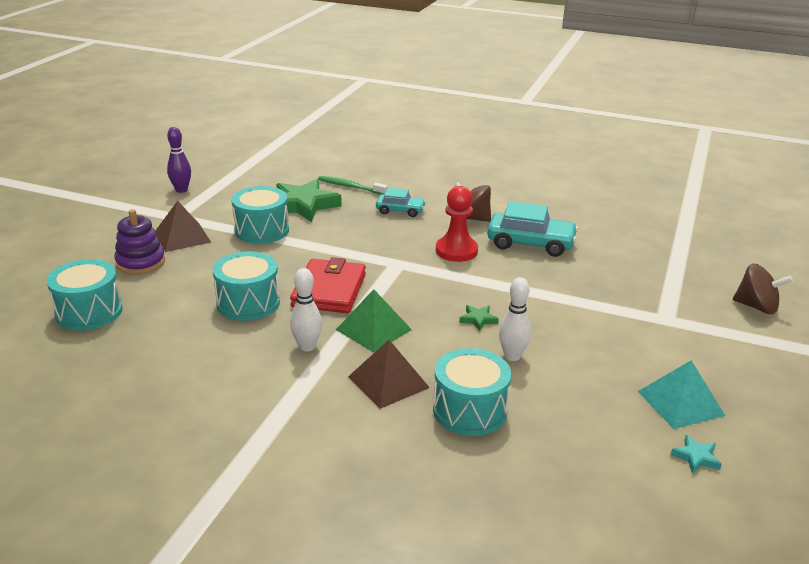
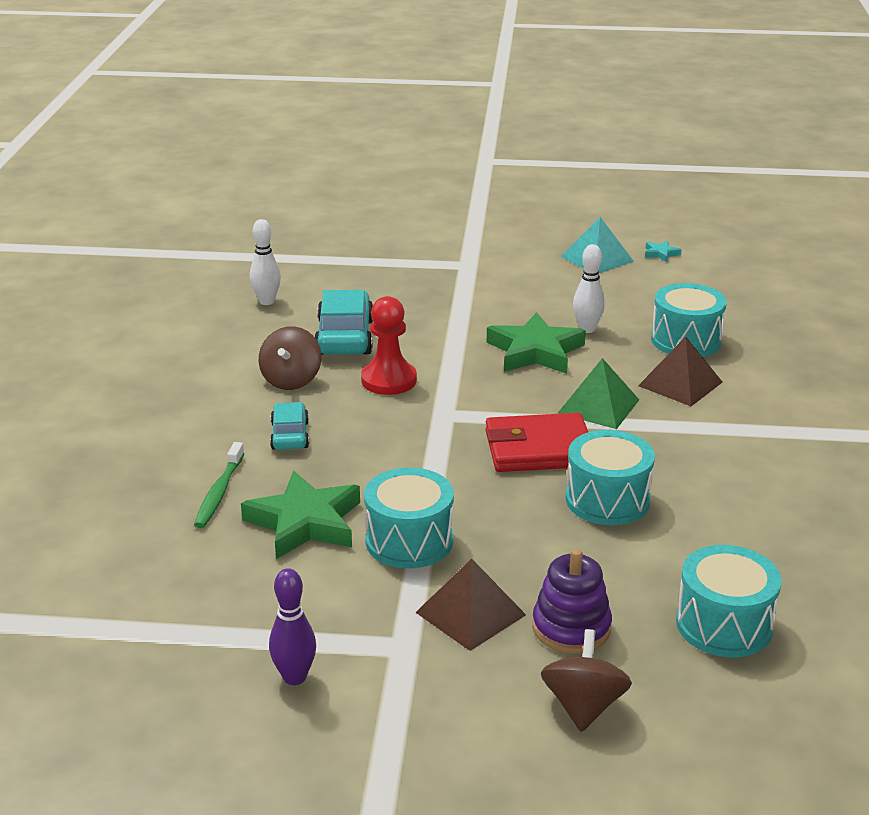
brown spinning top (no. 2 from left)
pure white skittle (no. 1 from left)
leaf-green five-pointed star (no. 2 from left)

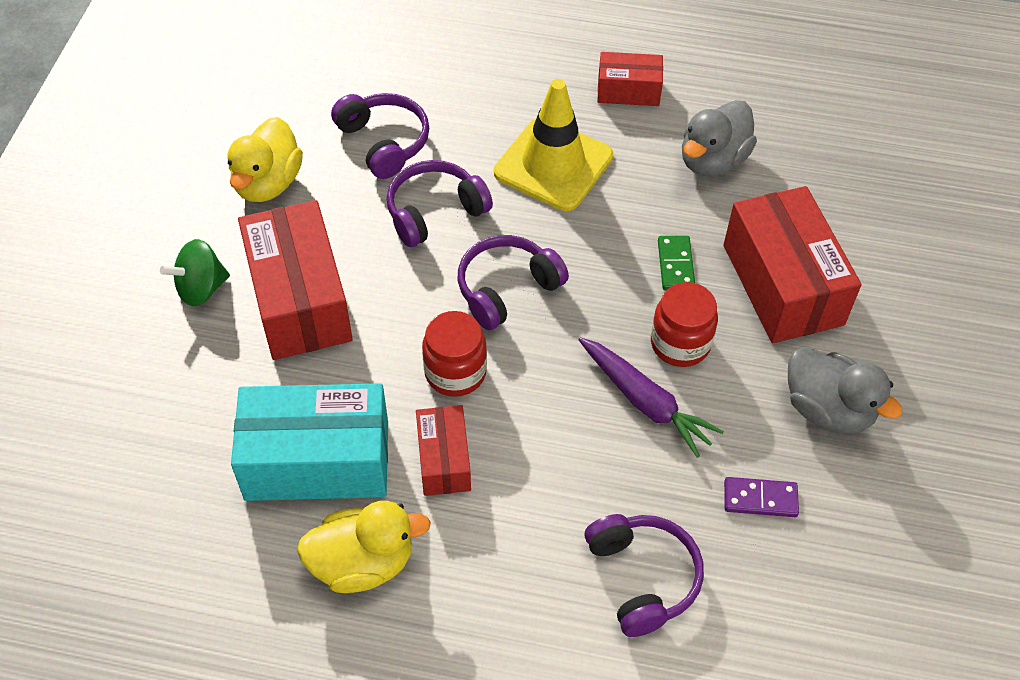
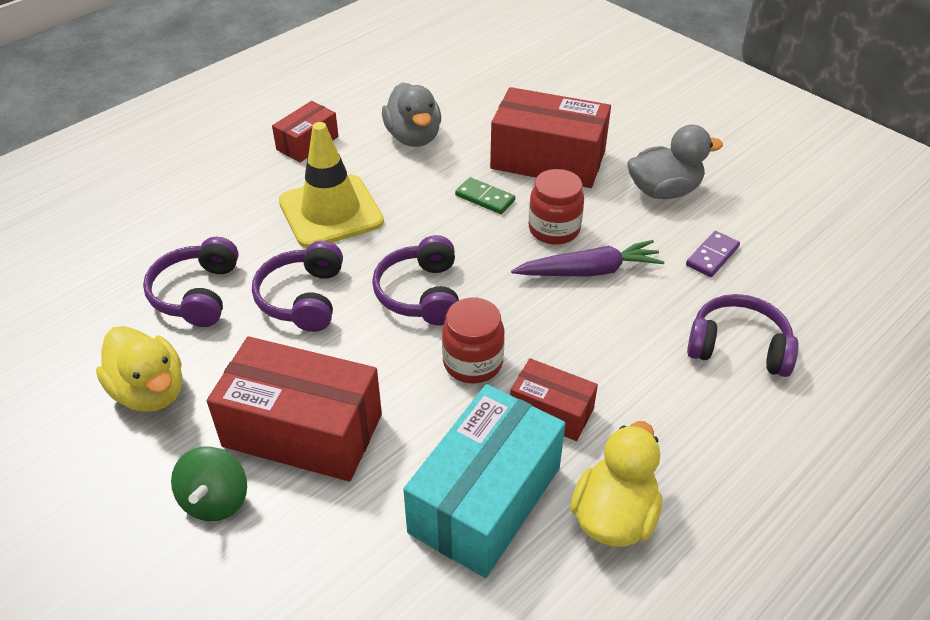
royal purple headphones (no. 1 from left)

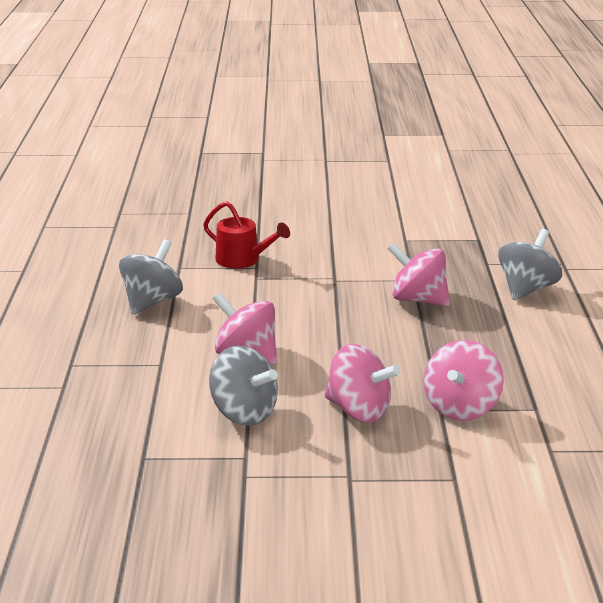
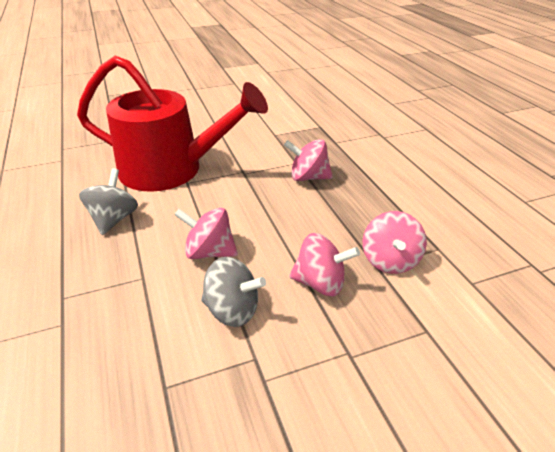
scarlet watering can
ash-grey spinning top (no. 3 from left in the first image)

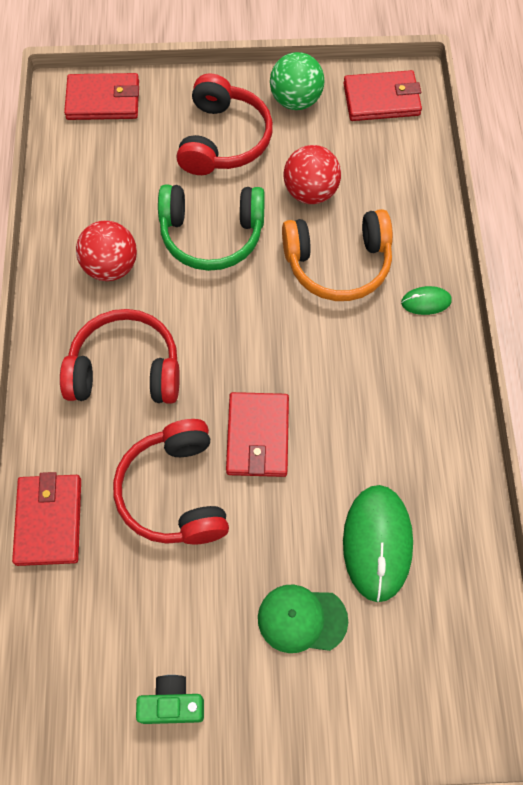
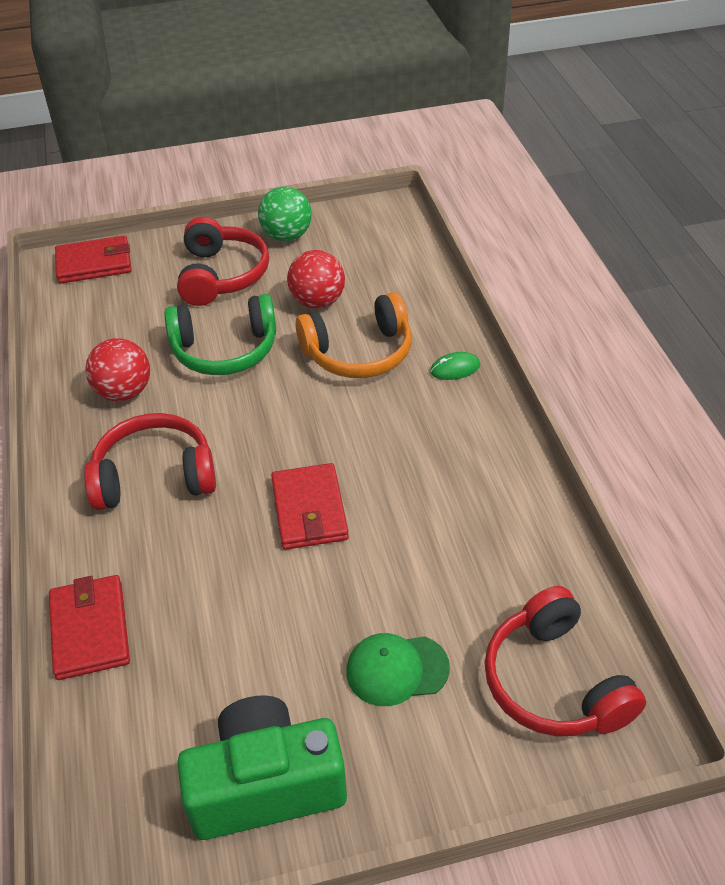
scarlet card wallet (no. 4 from left in the first image)
scarlet headphones (no. 3 from left)
leaf-green computer mouse (no. 1 from left in the first image)
leaf-green photo camera

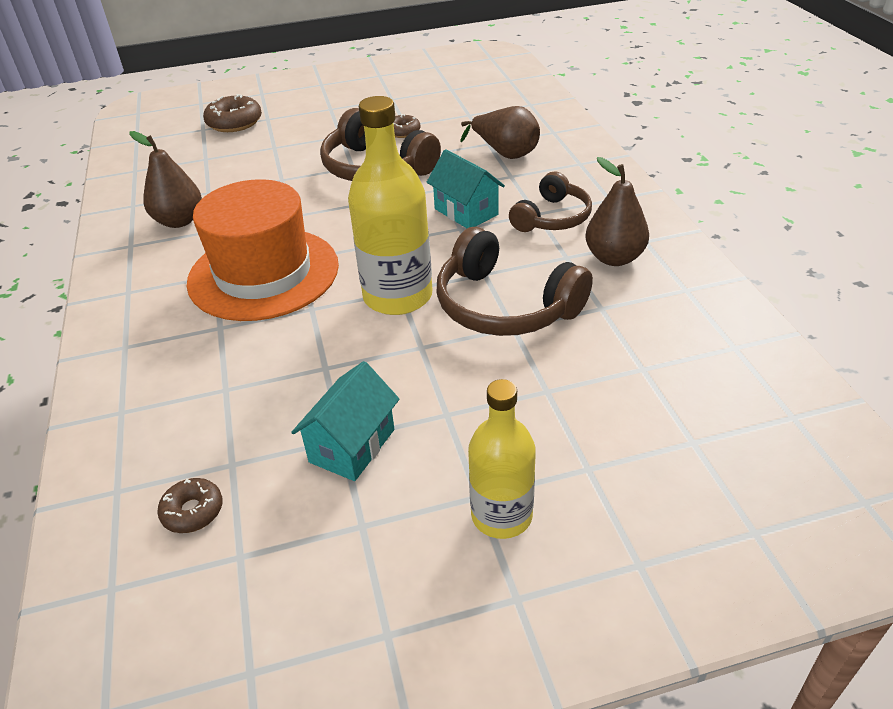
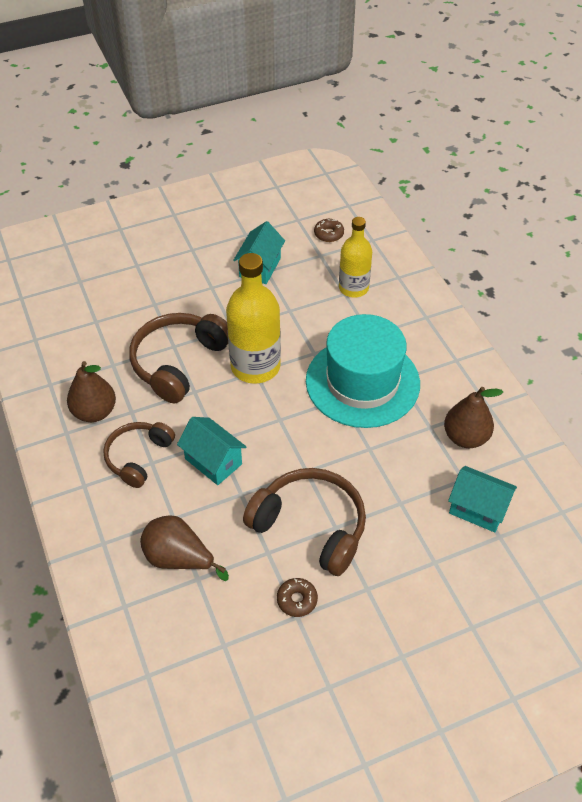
brown donut (no. 2 from left in the first image)
teal tall hat
brown headphones (no. 2 from left)
golden flask (no. 2 from left)
teal cottage (no. 3 from left)

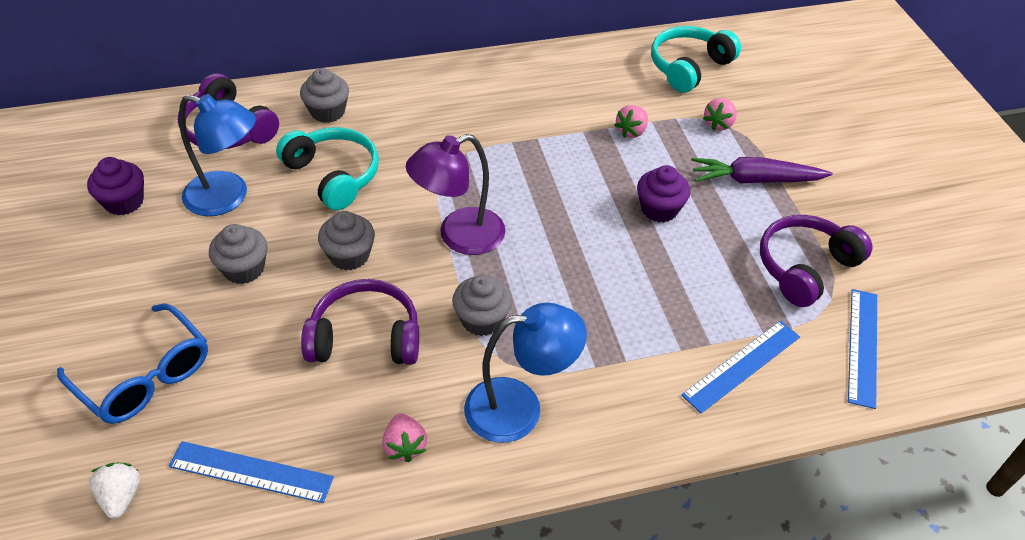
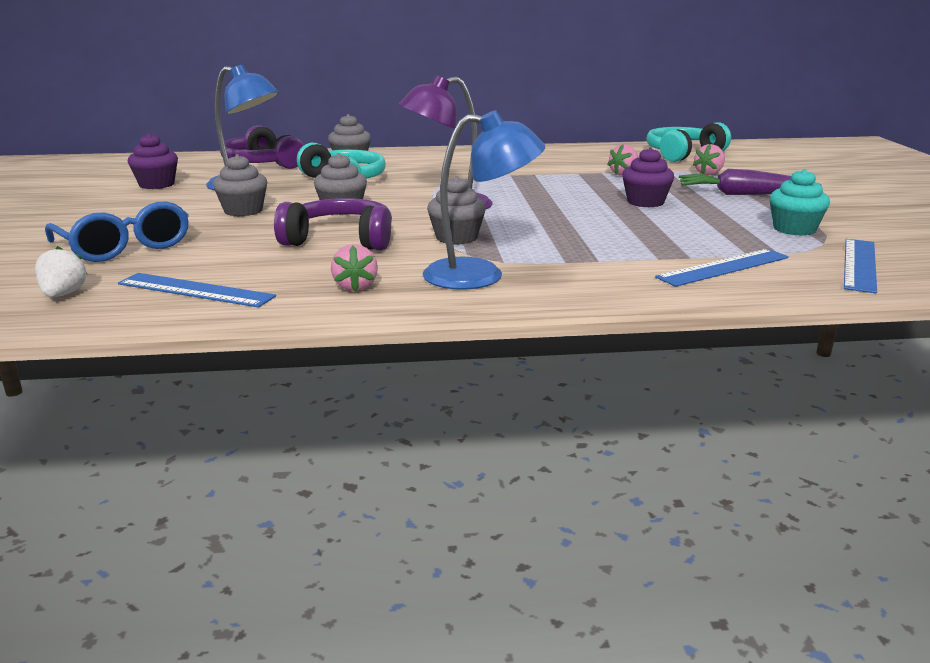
teal muffin

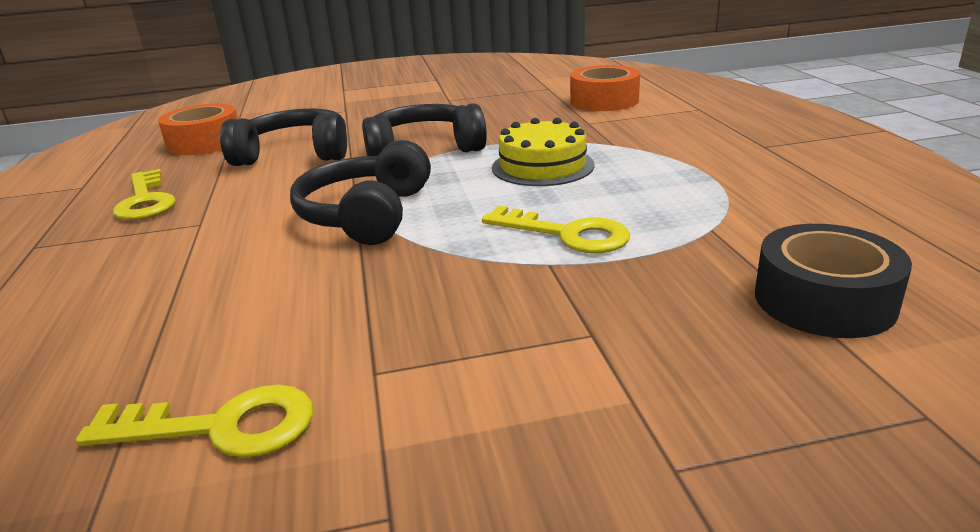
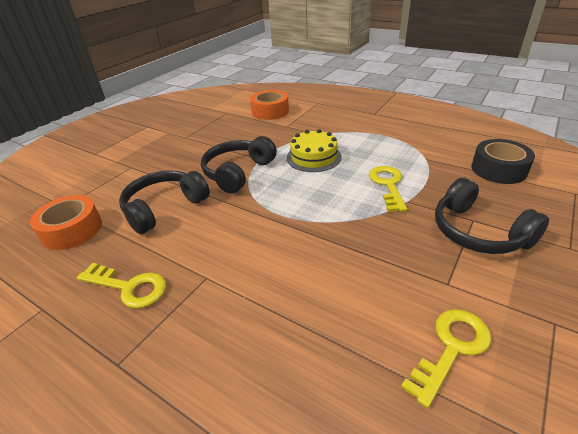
black headphones (no. 3 from left)
golden latchkey (no. 2 from left)

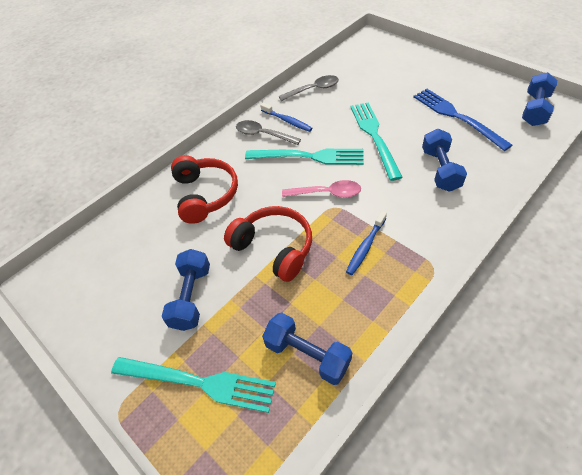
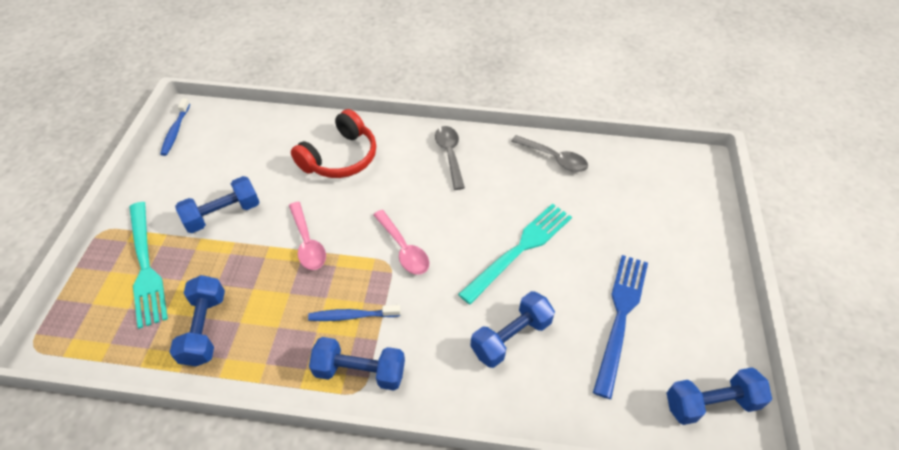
cobalt tooth brush (no. 1 from left)
teal fork (no. 2 from left in the first image)
pink teaspoon (no. 1 from left)
cobalt free weight (no. 3 from left)

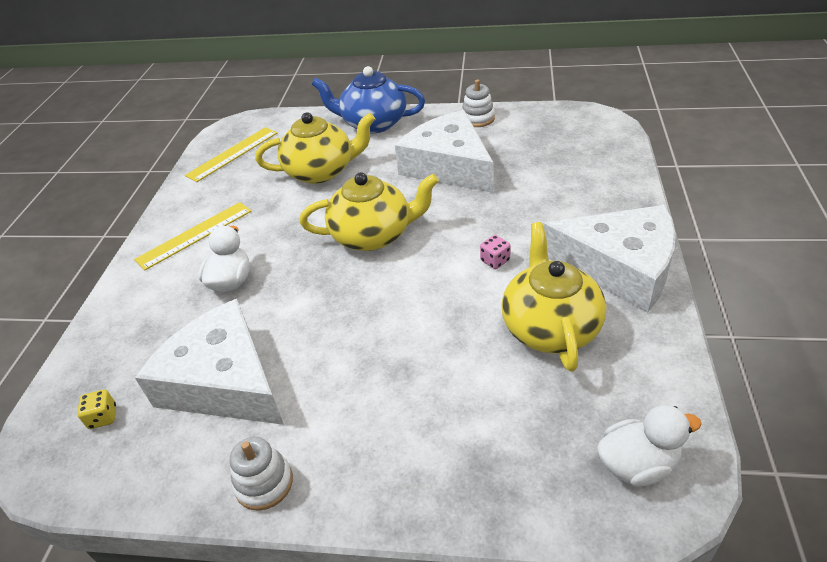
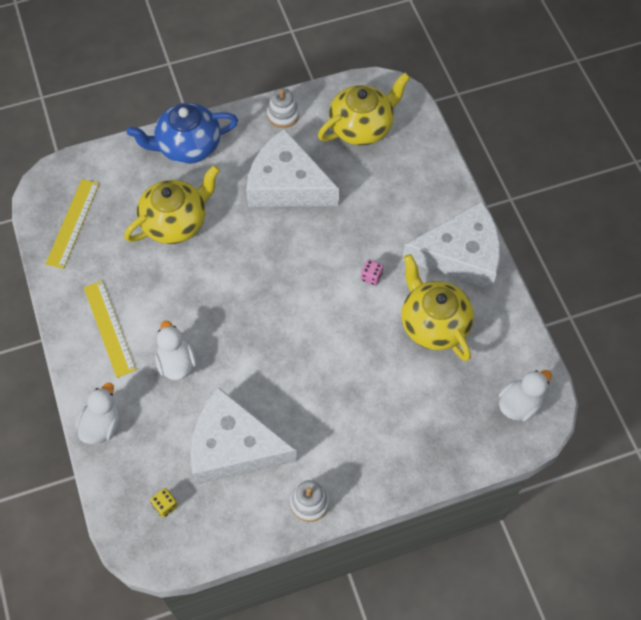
golden china teapot (no. 2 from left)
golden ruler (no. 2 from left)
pure white duck (no. 1 from left)

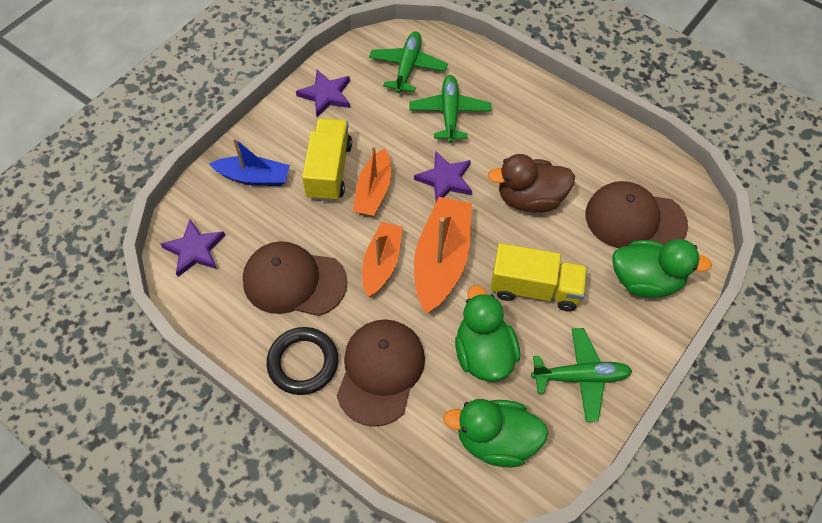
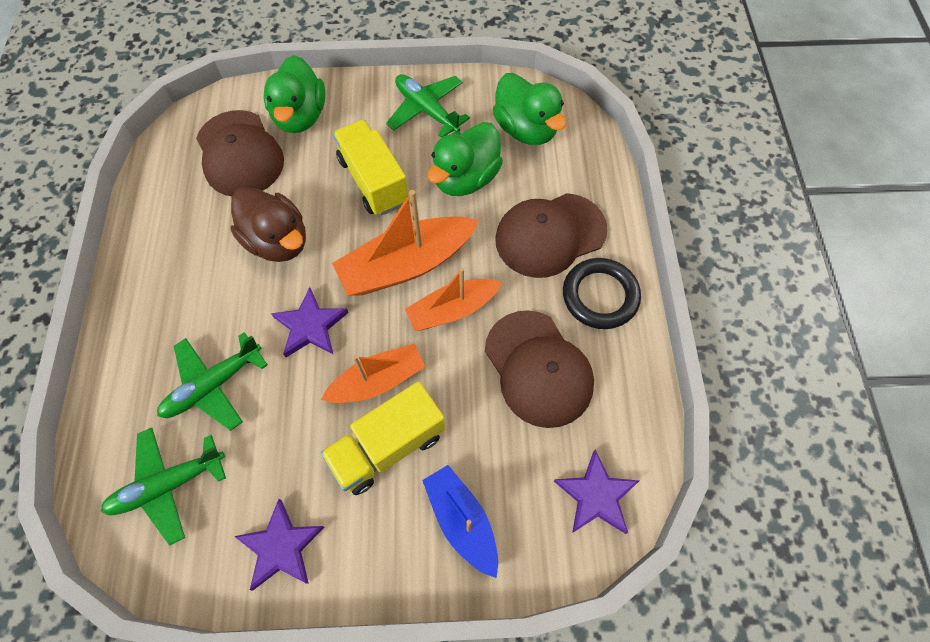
leaf-green duck (no. 1 from left)

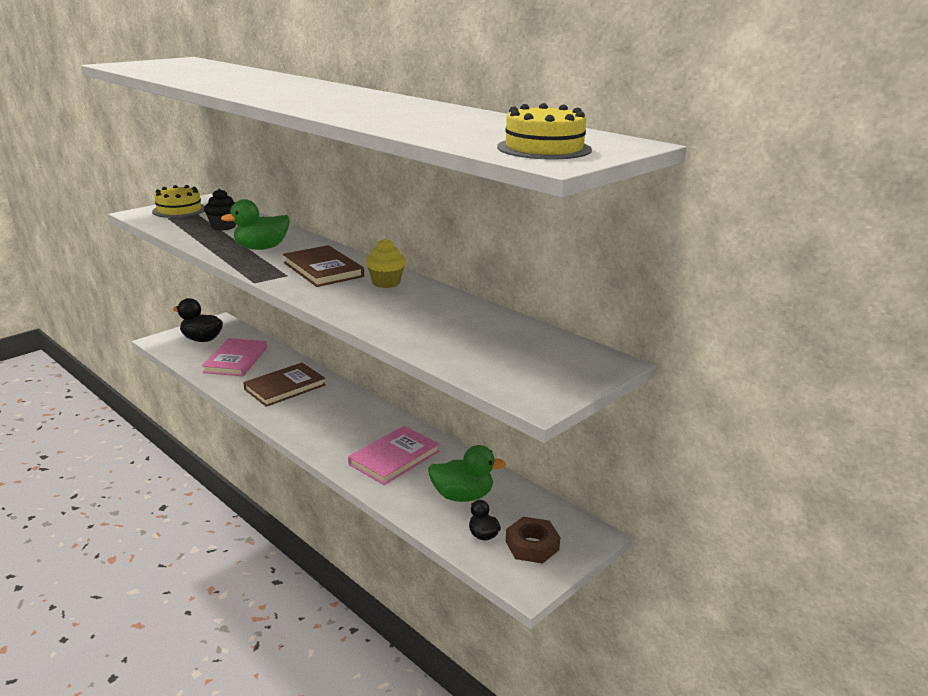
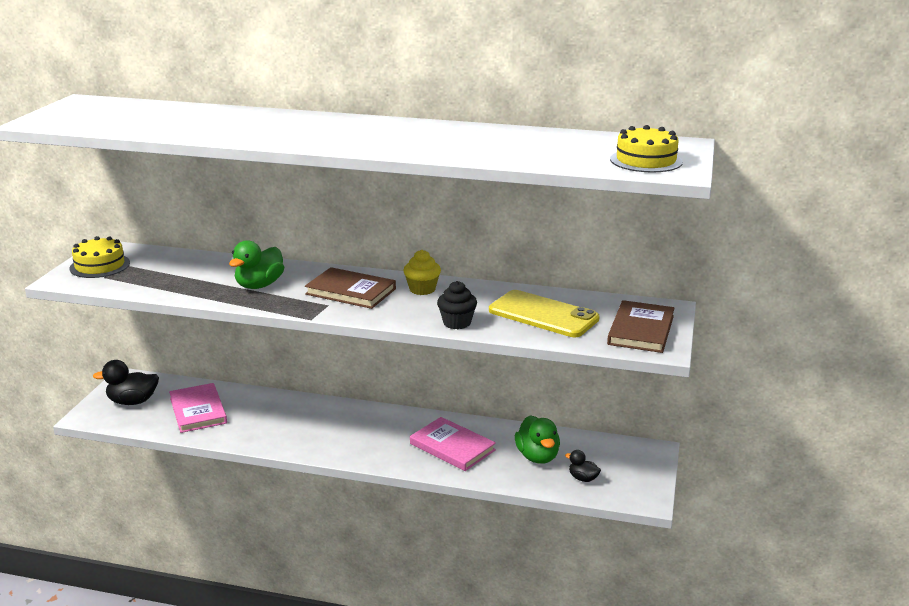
black muffin
brown hardcover (no. 2 from left)
pink hardcover (no. 2 from left)
leaf-green duck (no. 2 from left)
brown hex nut
golden phone

